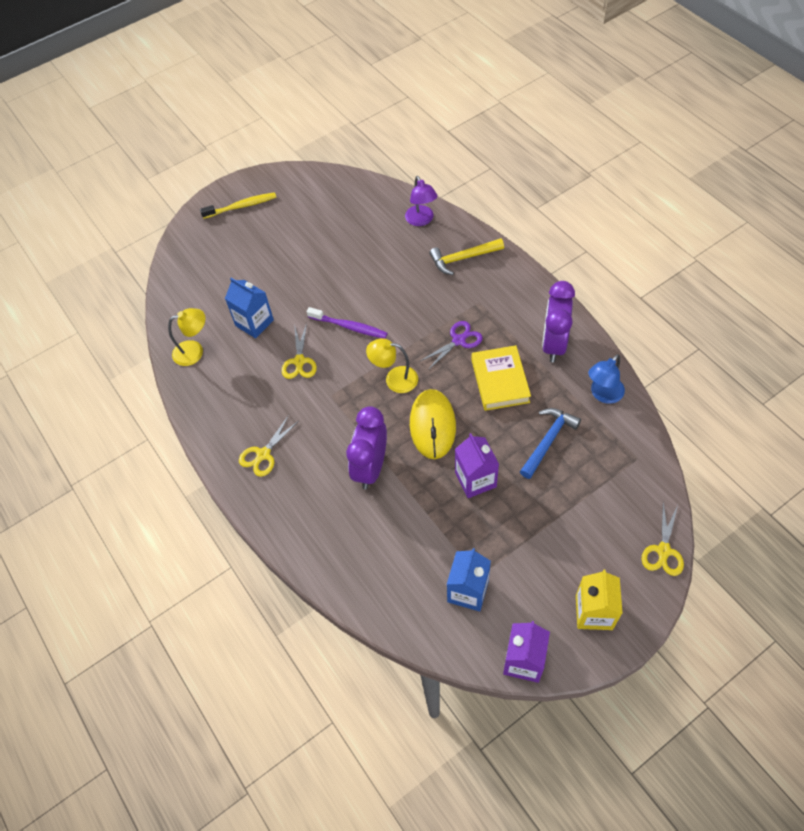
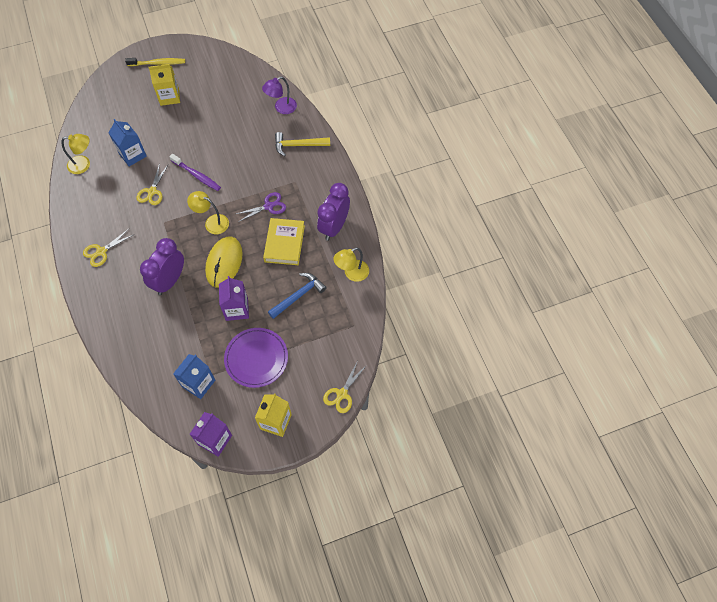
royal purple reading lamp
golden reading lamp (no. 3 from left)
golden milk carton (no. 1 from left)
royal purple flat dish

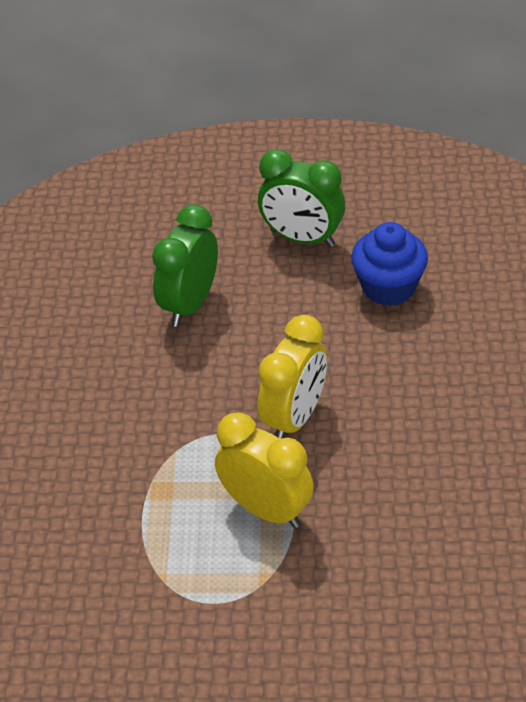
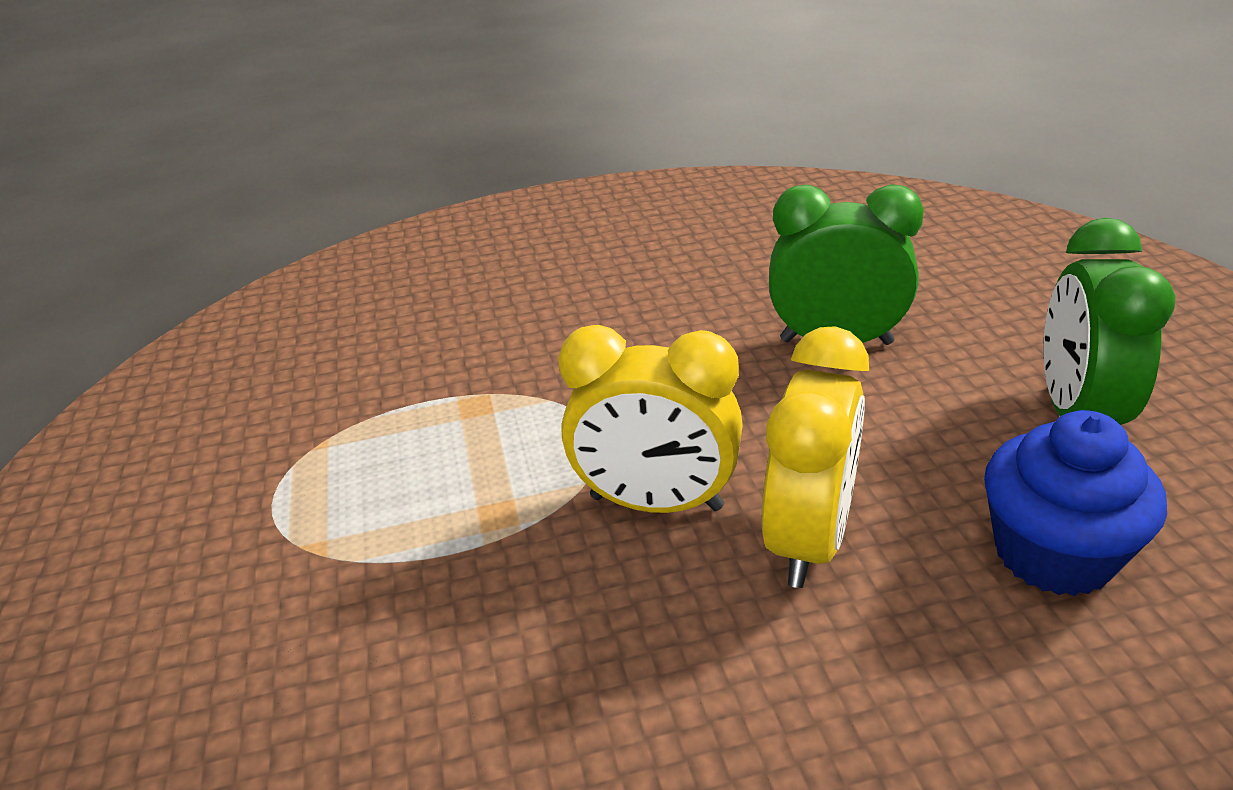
golden bedside clock (no. 2 from left)

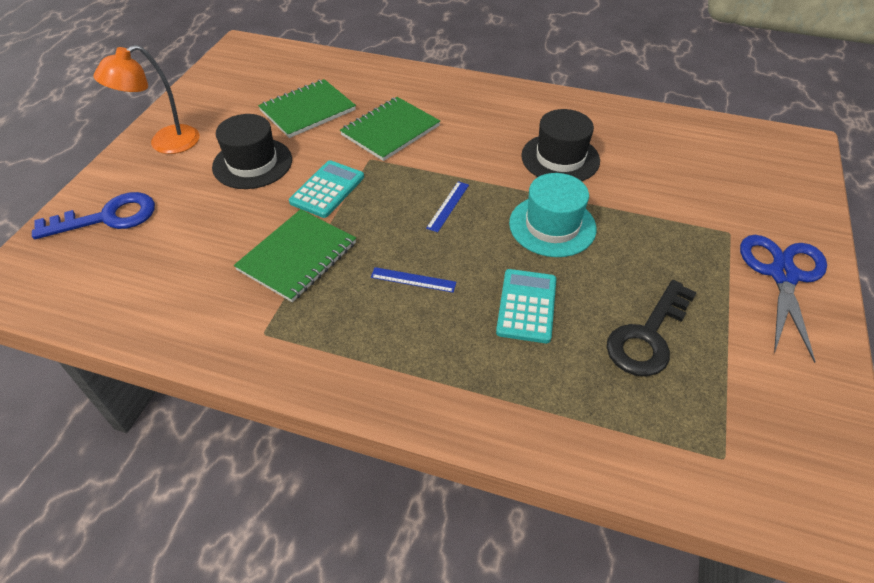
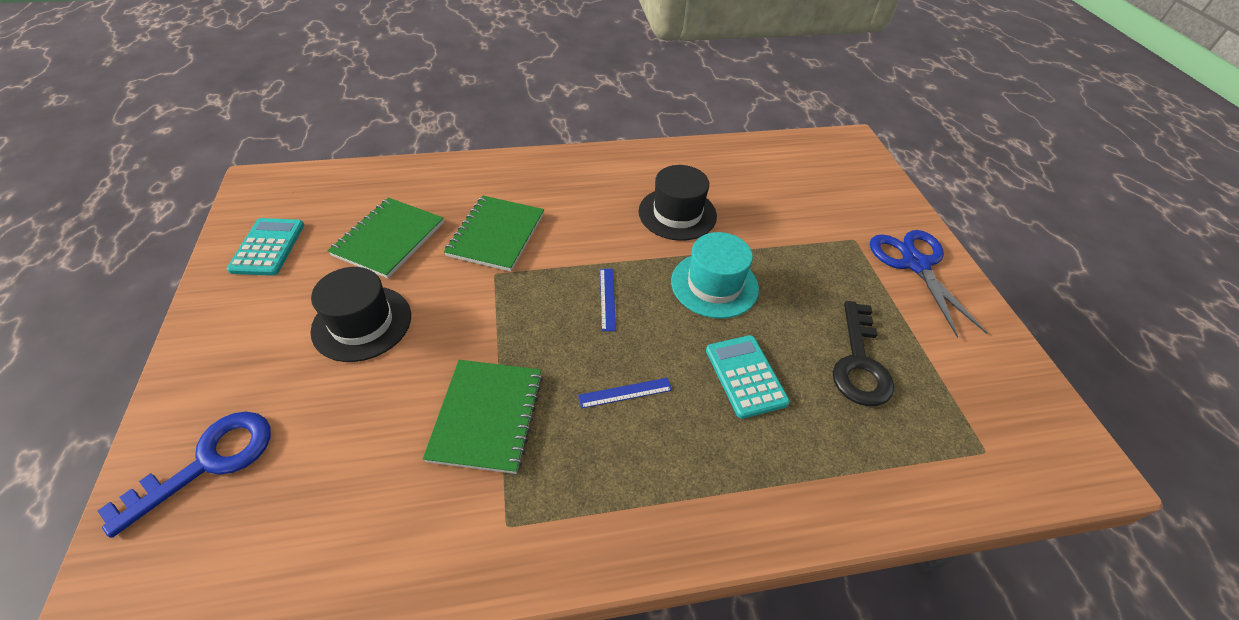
bright orange reading lamp
teal calculator (no. 1 from left)

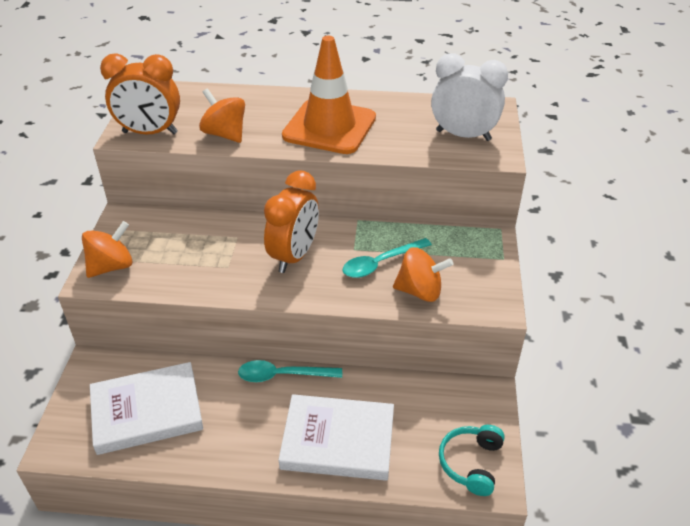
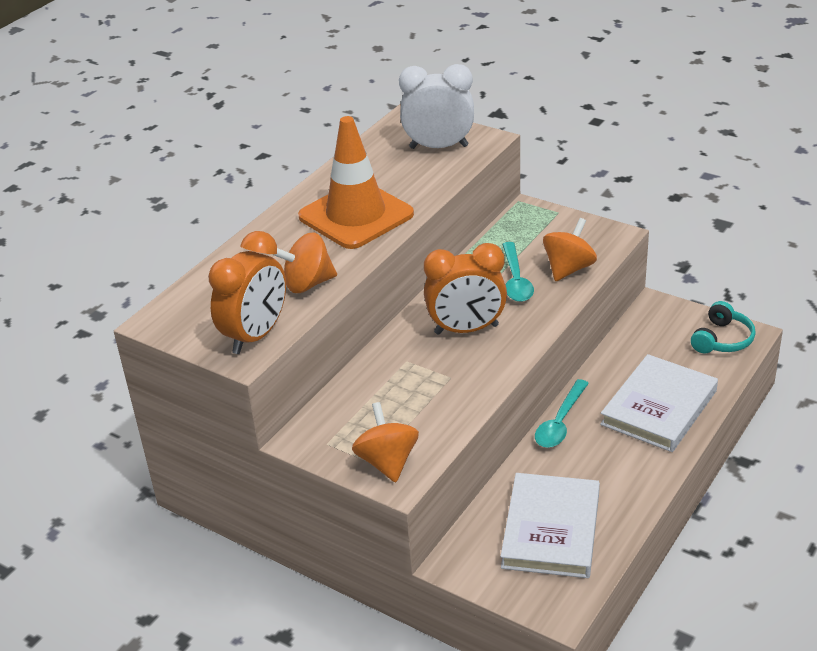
pure white bedside clock
bright orange bedside clock (no. 2 from left)
teal headphones

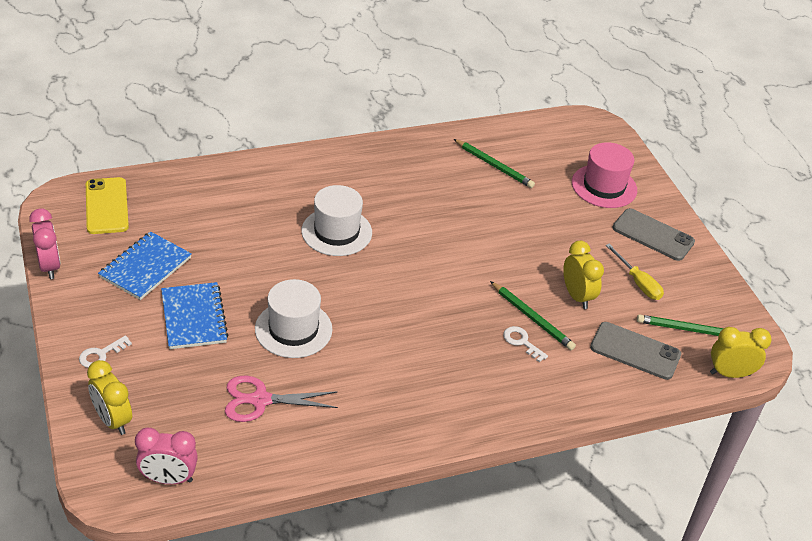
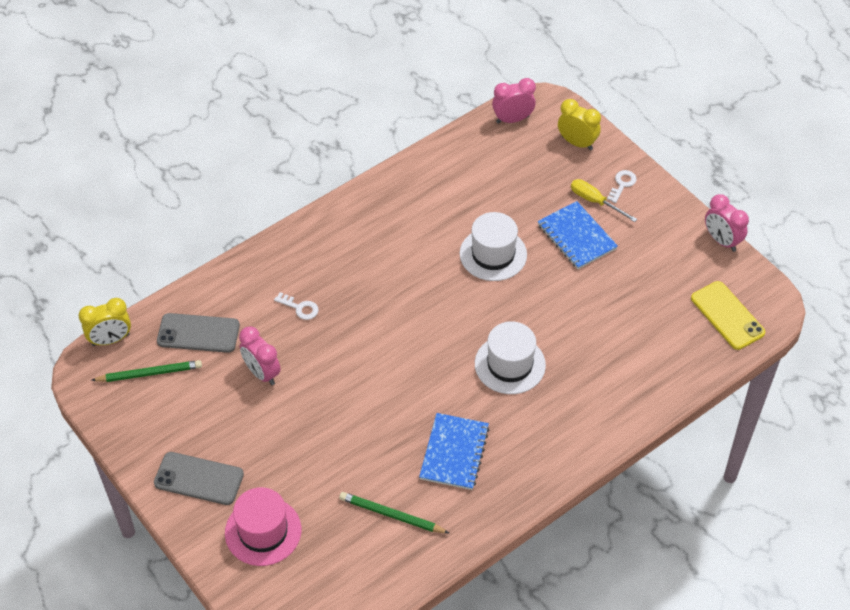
cobalt exercise book (no. 1 from left)
pink bedside clock (no. 1 from left)
golden hand screwdriver
leaf-green wooden pencil (no. 2 from left in the first image)
pink shears

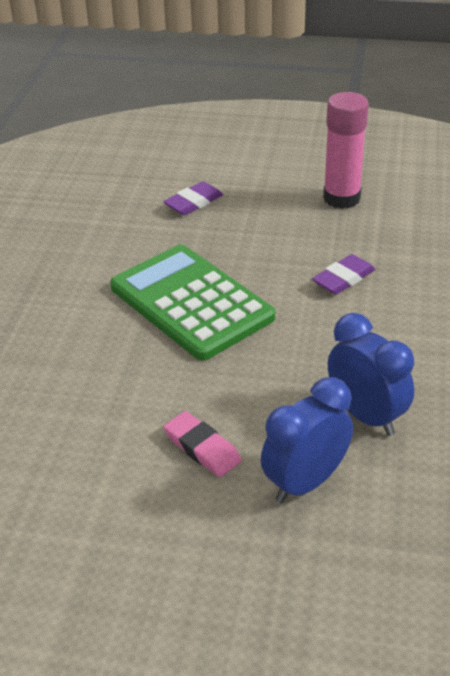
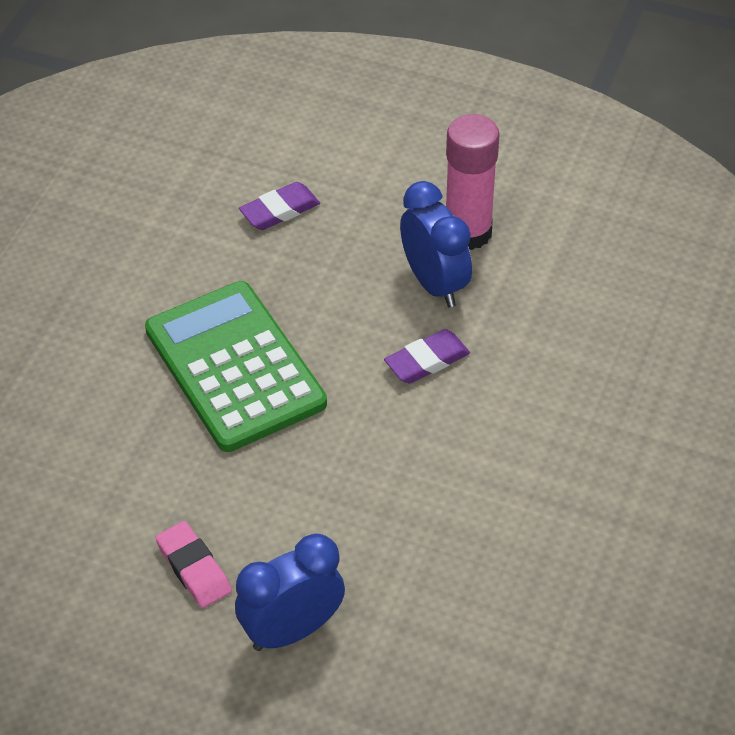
cobalt bedside clock (no. 2 from left)

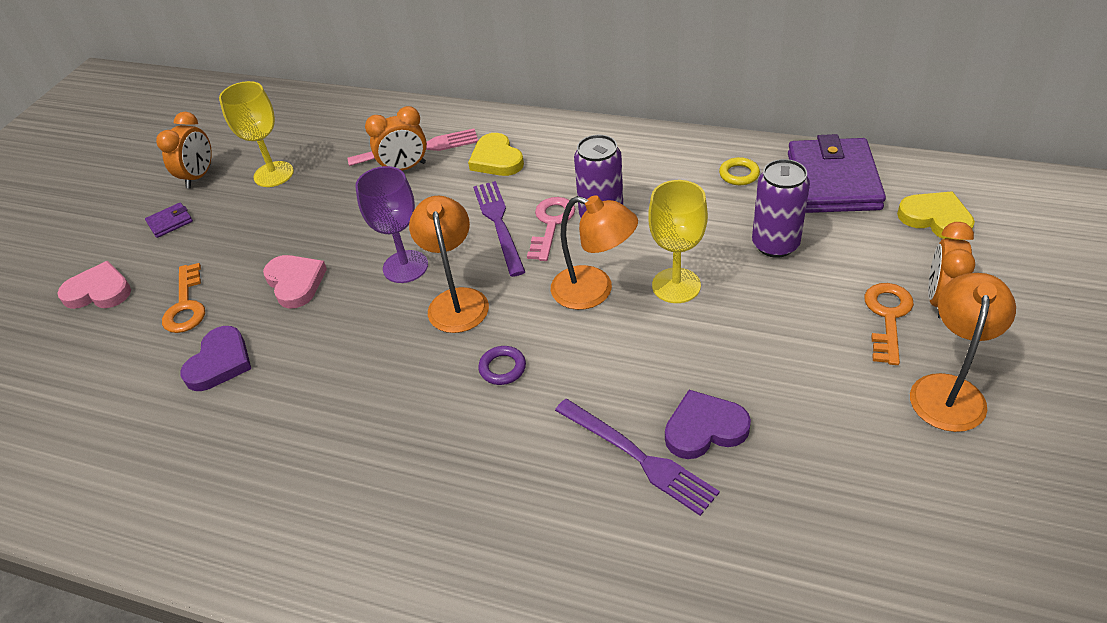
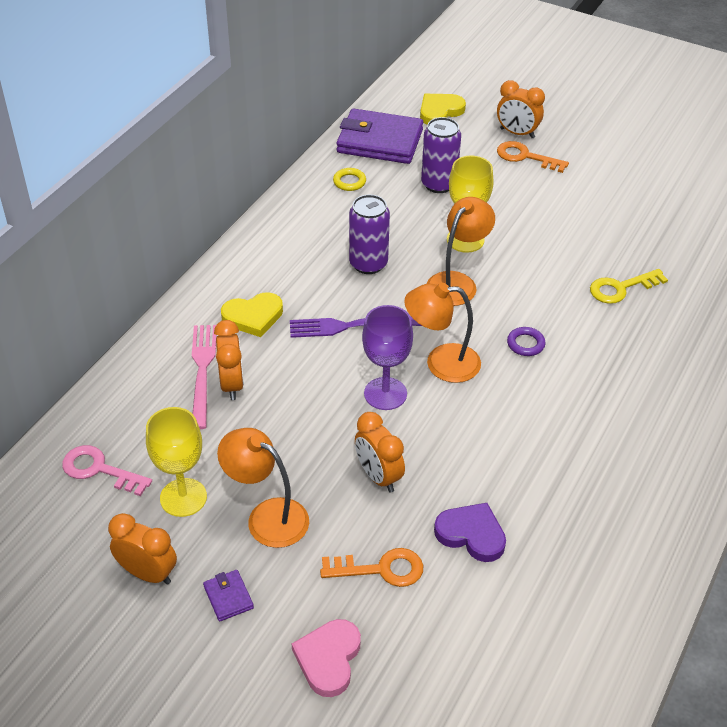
pink latchkey
bright orange bedside clock (no. 3 from left)
bright orange reading lamp (no. 1 from left)
royal purple love heart (no. 2 from left in the first image)
golden latchkey

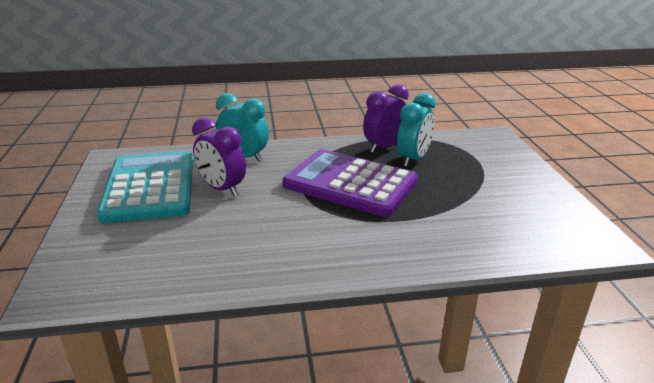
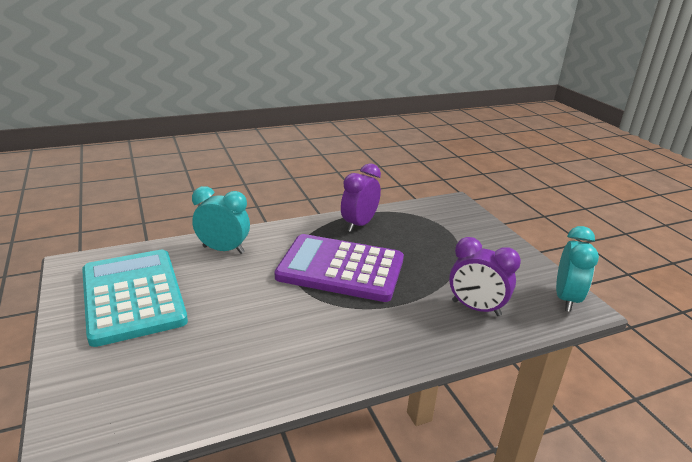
teal bedside clock (no. 2 from left)
royal purple bedside clock (no. 2 from left)

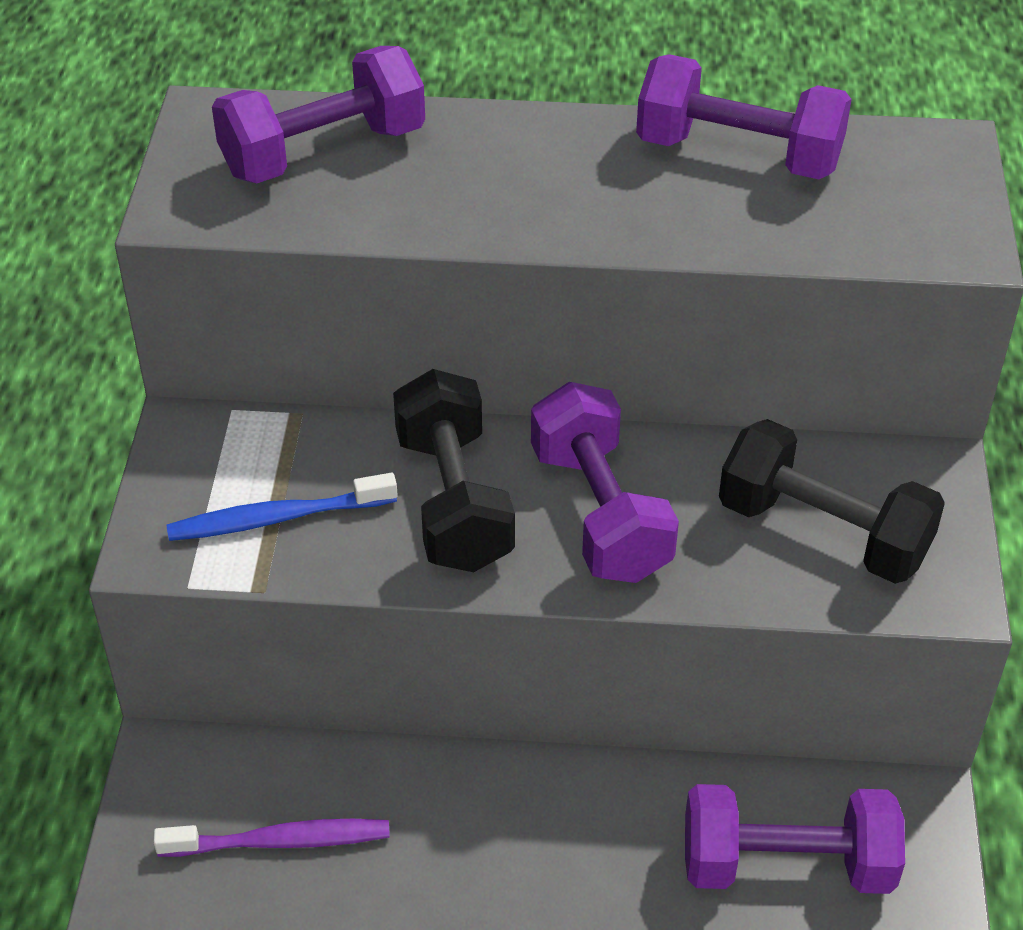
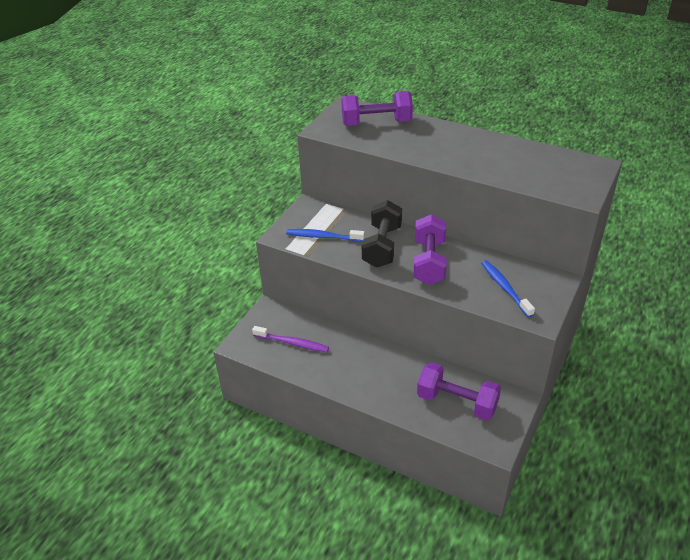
royal purple free weight (no. 3 from left in the first image)
cobalt tooth brush (no. 2 from left)

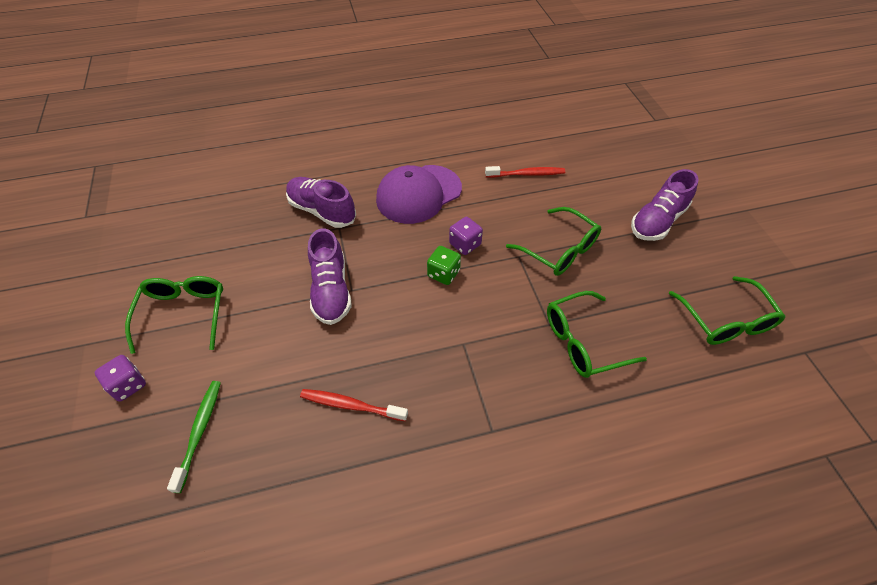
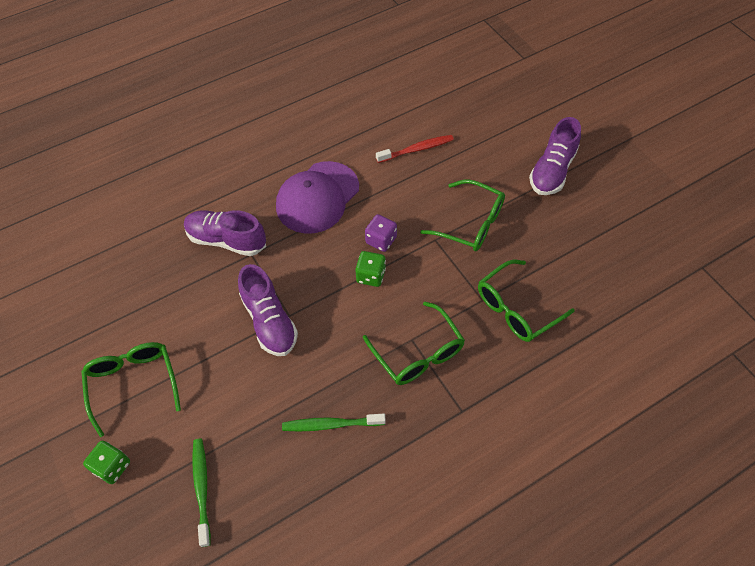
leaf-green eyeglasses (no. 2 from left)
leaf-green dice (no. 1 from left)
leaf-green tooth brush (no. 2 from left)

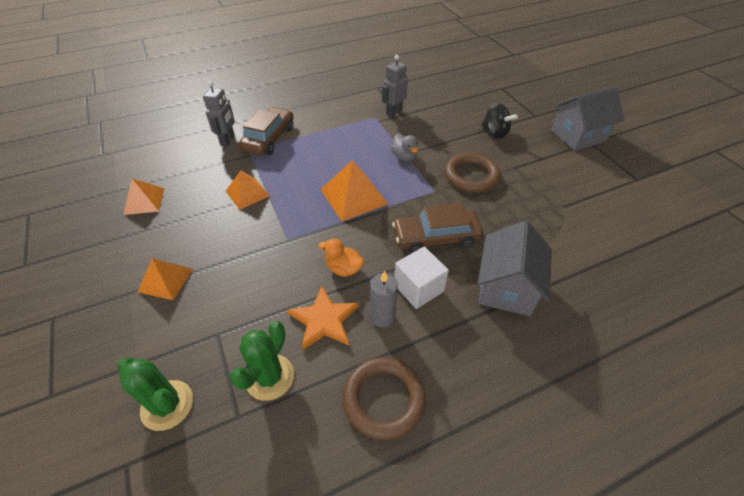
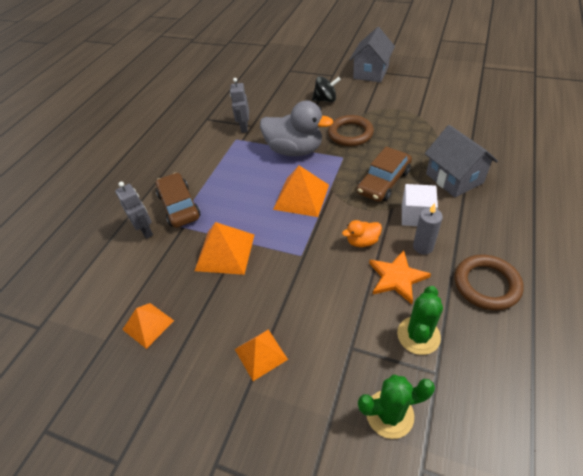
ash-grey duck
bright orange pyramid shape (no. 2 from left)
leaf-green prickly plant (no. 2 from left)

